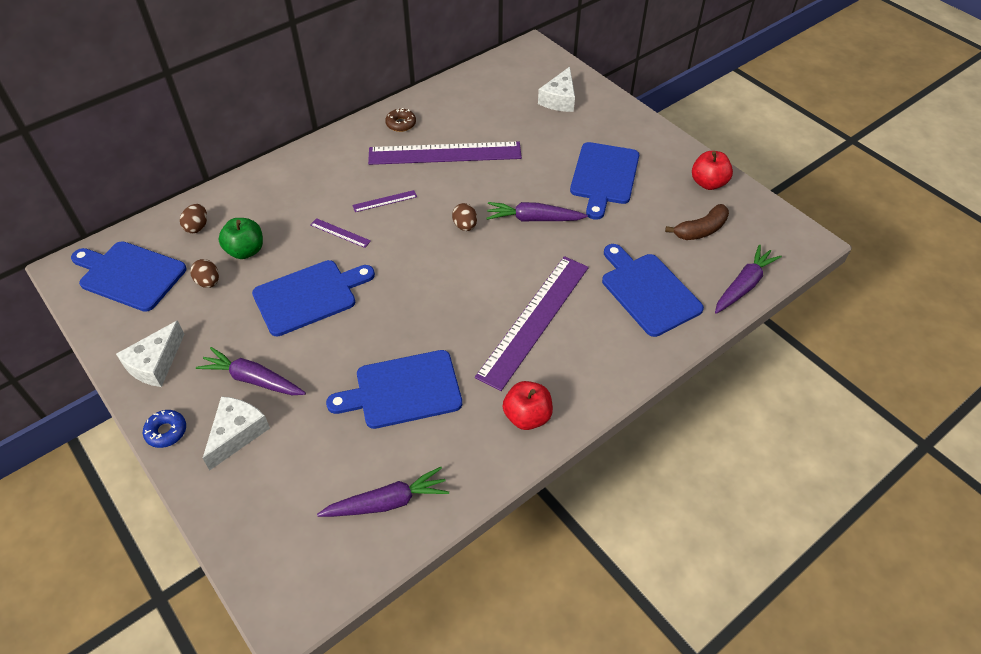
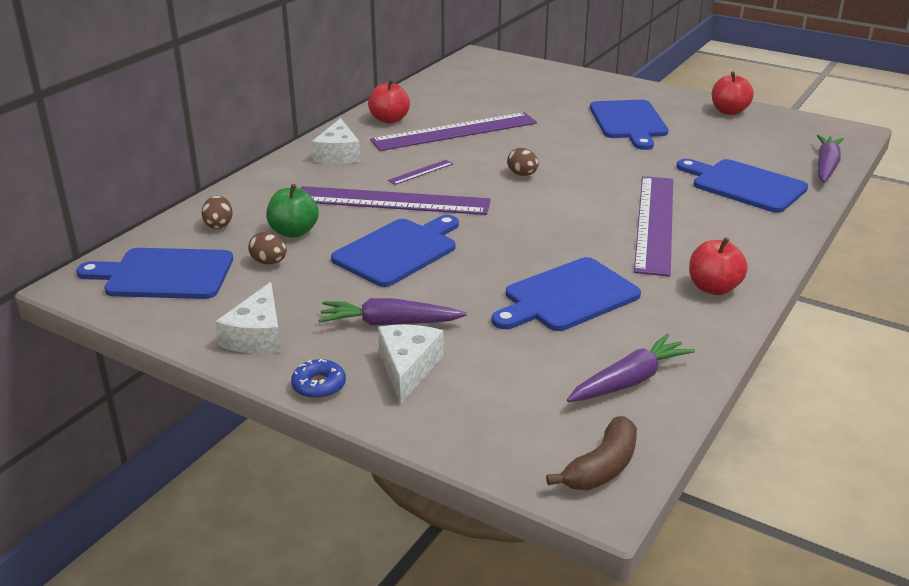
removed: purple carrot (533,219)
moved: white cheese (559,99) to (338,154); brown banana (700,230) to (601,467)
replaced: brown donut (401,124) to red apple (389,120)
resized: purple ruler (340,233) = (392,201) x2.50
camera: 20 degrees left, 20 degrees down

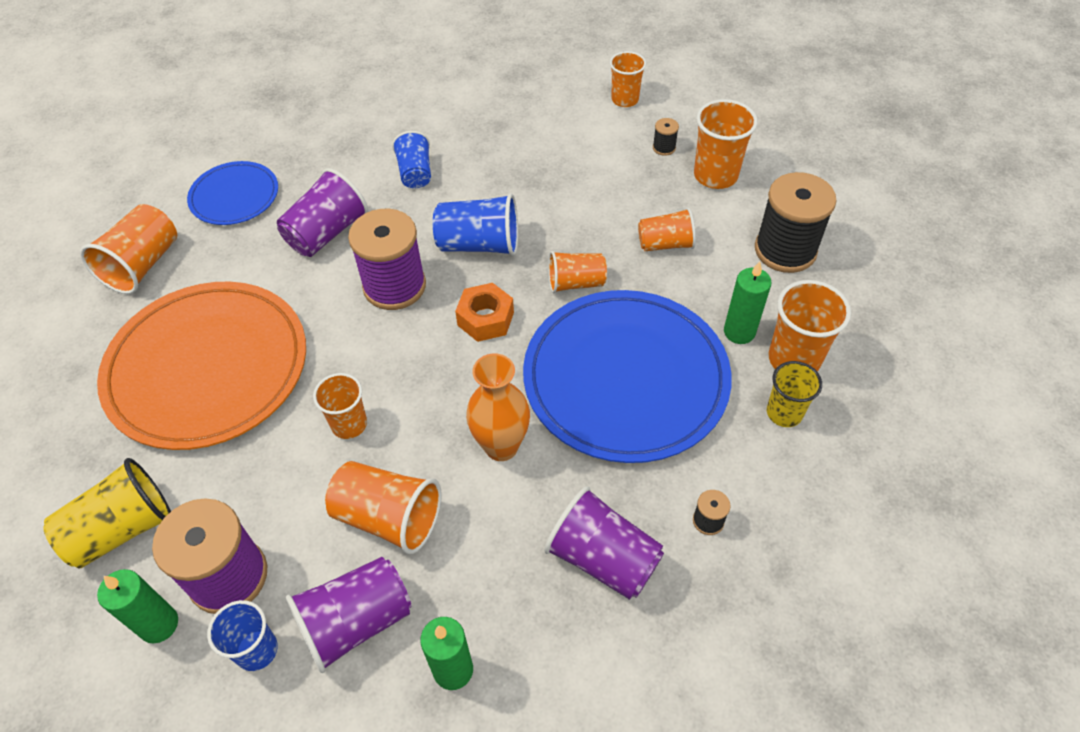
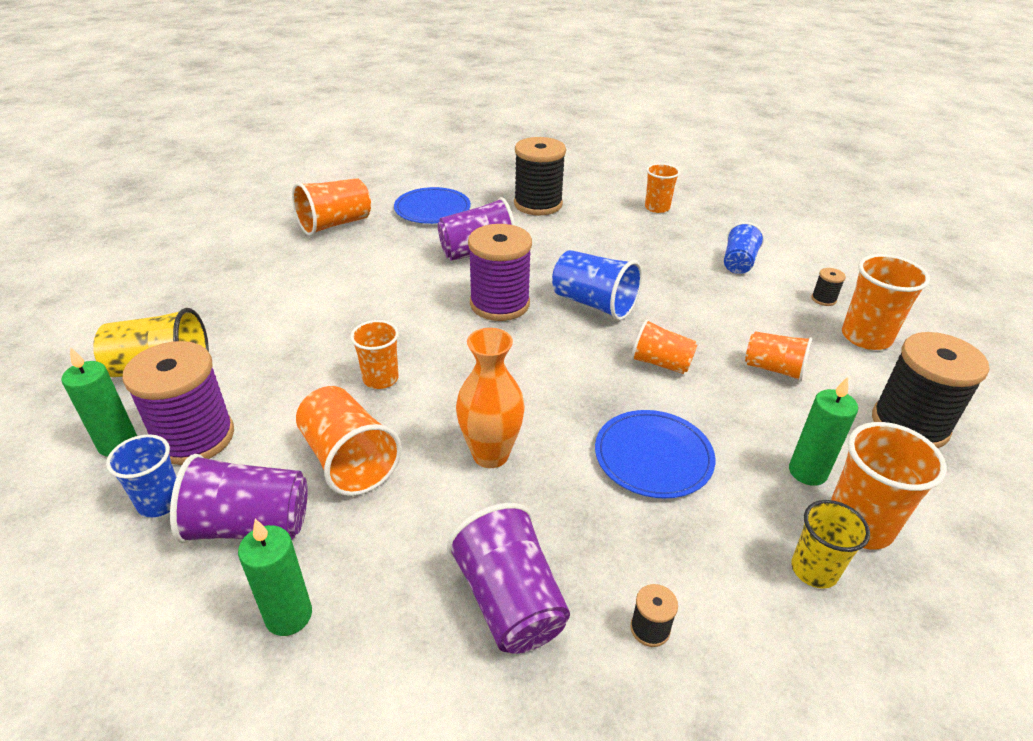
removed: orange plate (207,368); orange nut (485,319)
added: black spool (538,204)
moved: orange cup (625,99) to (657,208); blue cup (415,173) to (738,263)
resized: blue plate (625,378) = (653,457) x0.51
camera: 30 degrees right, 15 degrees down

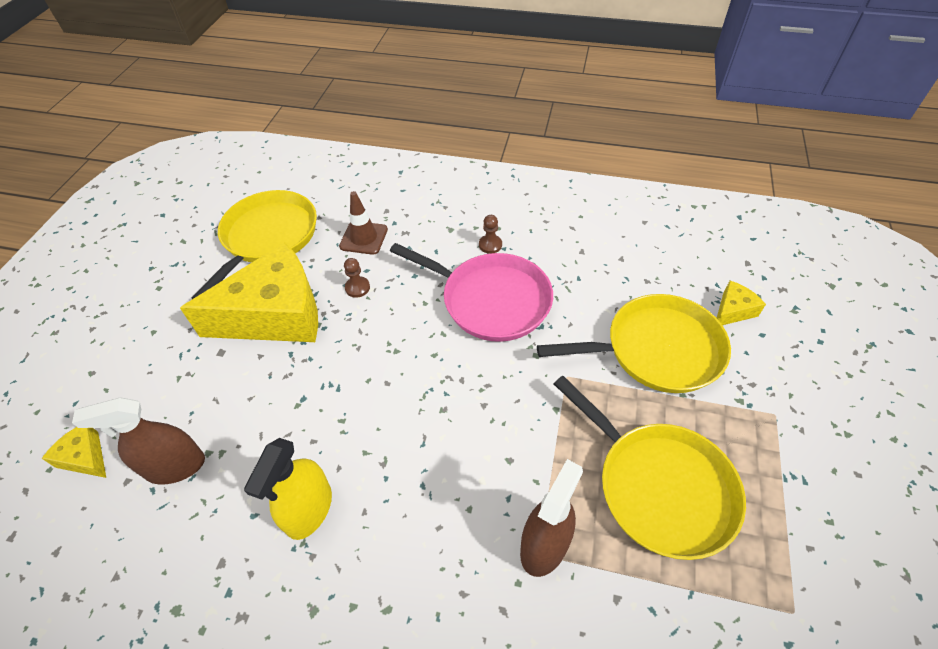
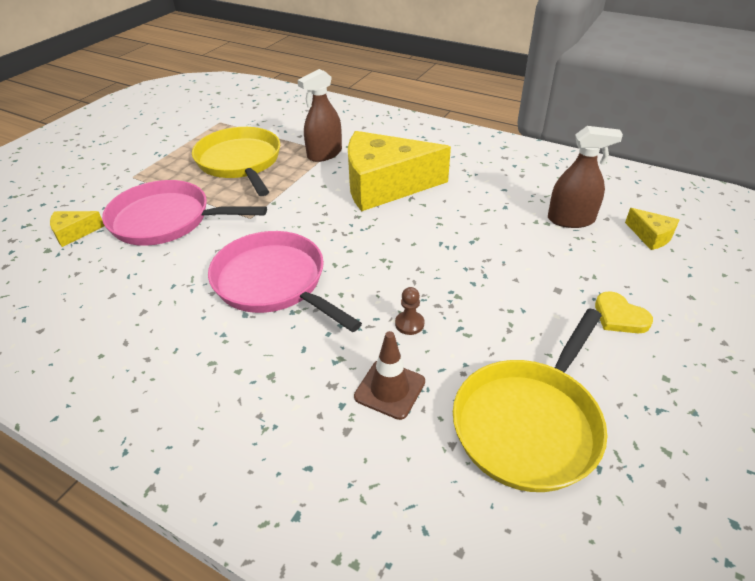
removed: brown pawn (490,245); yellow spray bottle (309,509)
added: yellow heart (619,316)
moved: yellow cheese (275,314) to (384,185)
recoloured: yellow pan (657,350) to pink pan (166,220)
camera: 165 degrees left, 10 degrees down

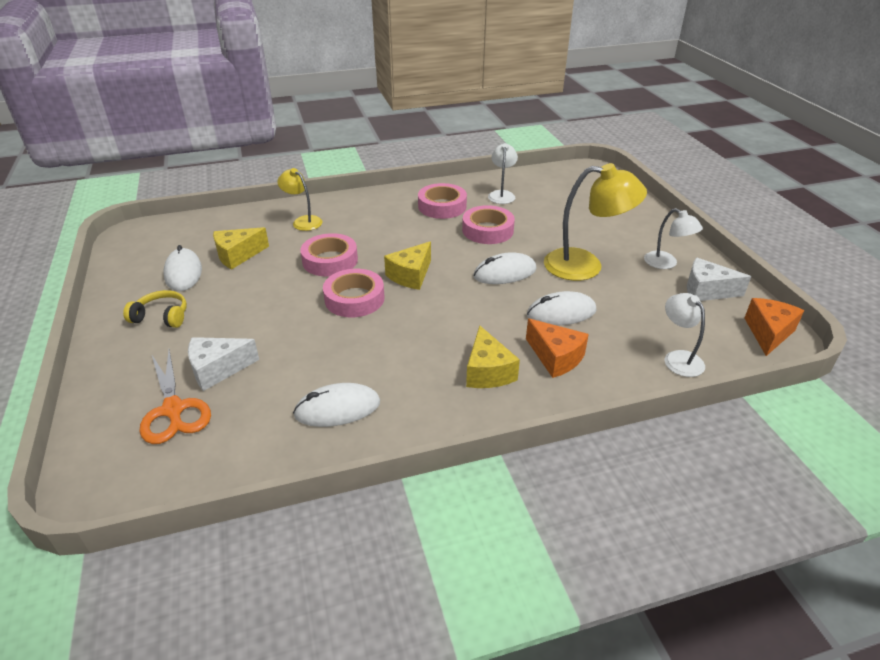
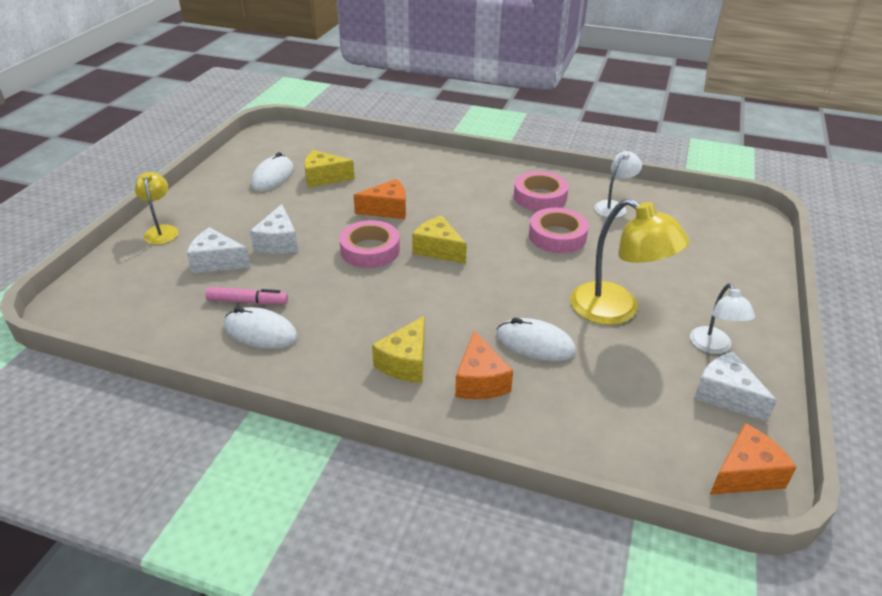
removed: white mouse (505,273); yellow headphones (161,317); white lamp (678,358); orange scissors (173,409)
added: white cheese (278,242); pink marker (248,301)
moved: yellow lamp (303,221) to (161,231)
replaced: pink tape (330,260) to orange cheese (387,209)
turned: yellow cheese (411,275) = (438,249) 60 degrees clockwise
camera: 35 degrees right, 0 degrees up

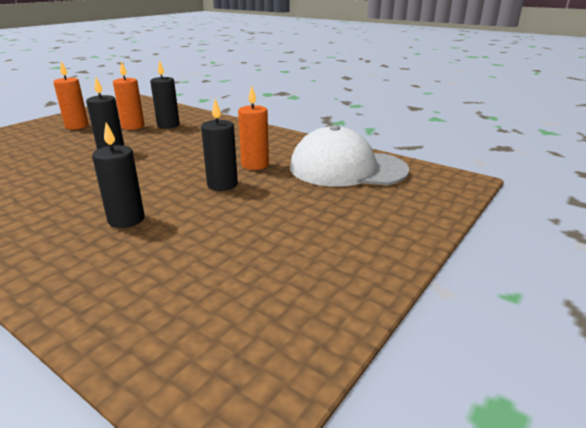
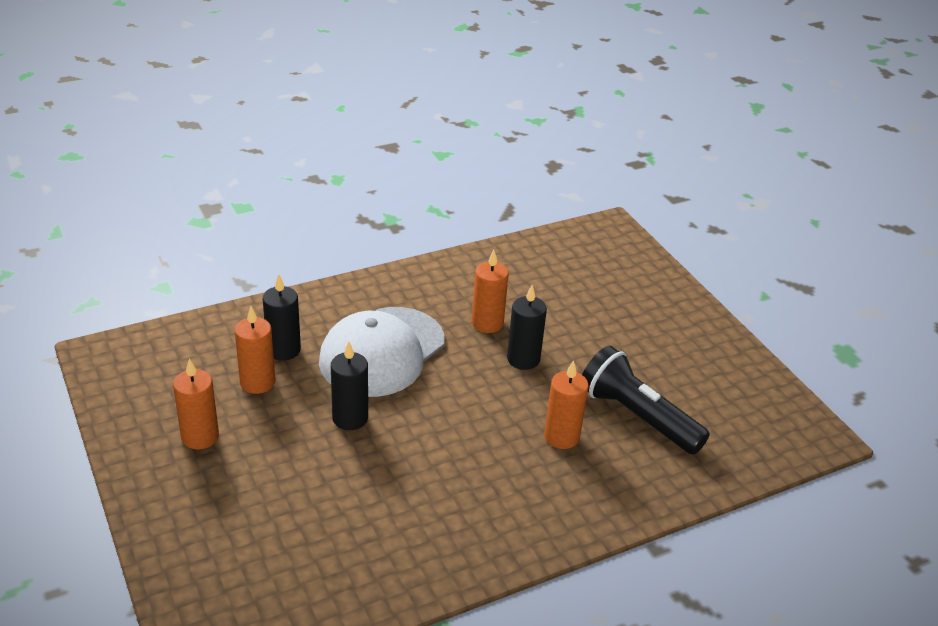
added: black flashlight (637,416)
moved: white cap (347,168) to (382,352)
recoloured: black candle (126,219) to orange candle (561,436)
camera: 65 degrees left, 10 degrees up

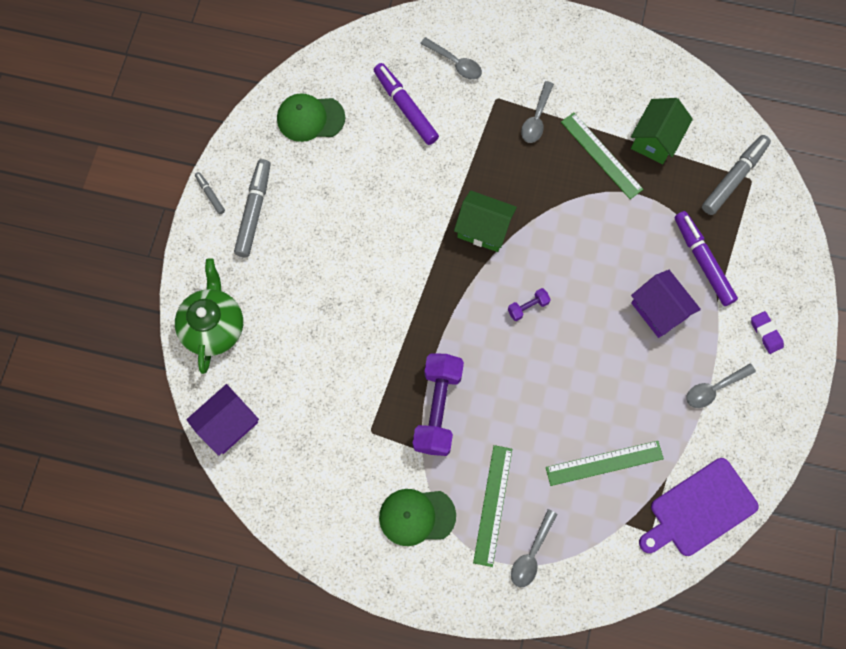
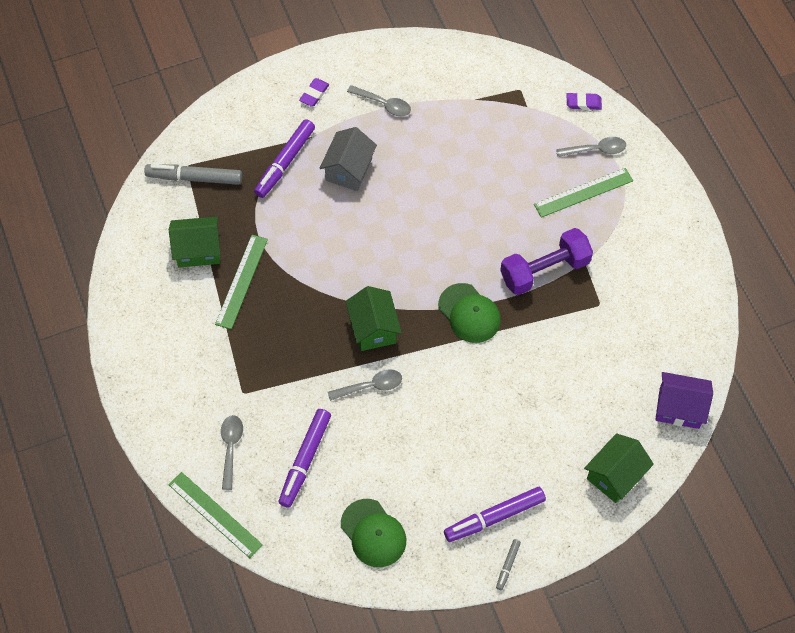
removed: purple dumbbell (528,307); purple cutting board (699,509)
added: purple eraser (583,103)
moved: grey spoon (536,118) to (371,386); green ruler (604,463) to (215,515); green cap (416,516) to (469,313)
replaced: green teapot (214,326) to green house (615,475)
recoloured: grey marker (254,211) to purple marker (494,517); purple house (659,310) to grey house (349,169)
camera: 125 degrees left, 10 degrees down

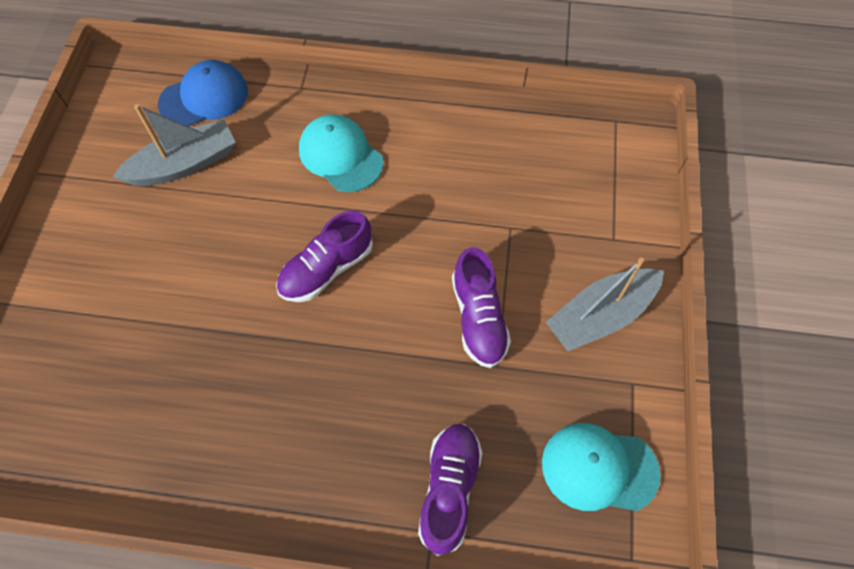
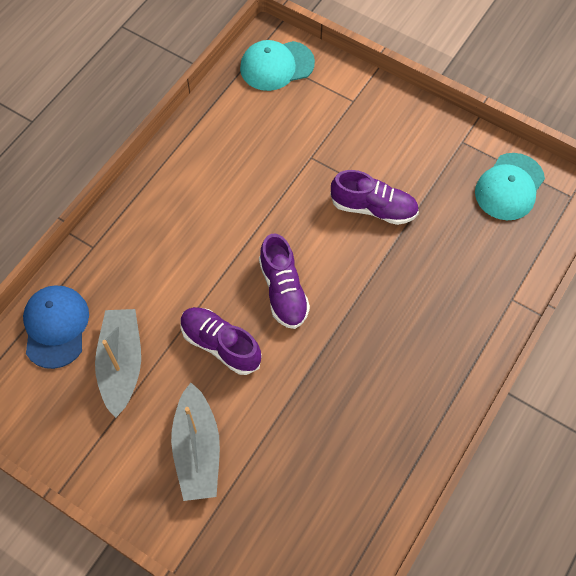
moved: turquoise cap (340,155) to (276,66); grey boat (600,315) to (197,450); purple shoe (449,489) to (221,345)
camera: 65 degrees left, 0 degrees up

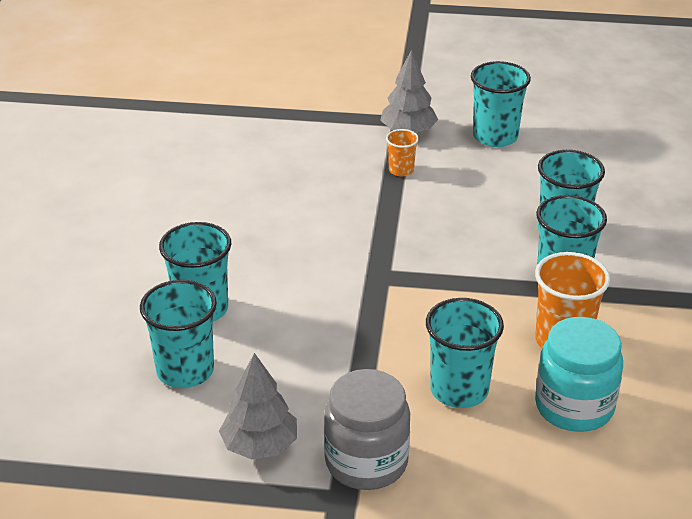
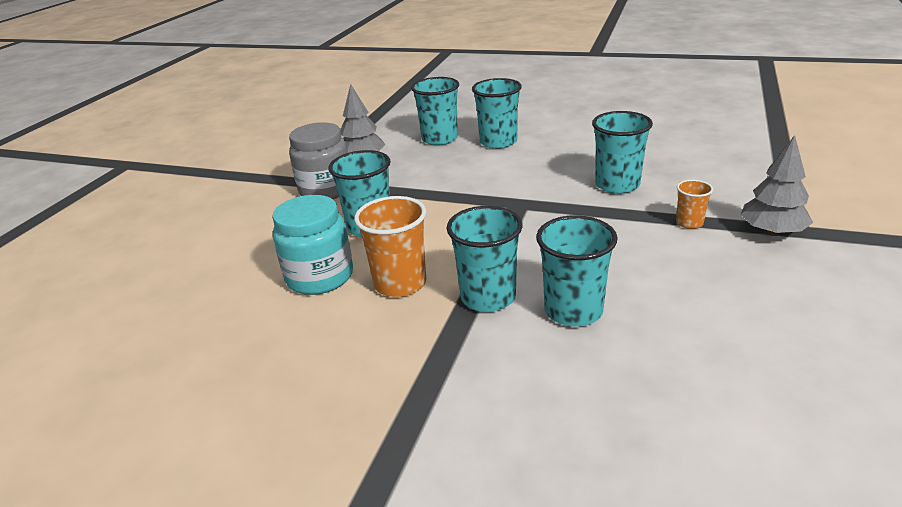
moved: turquoise cup (495,136) to (617,185)
camera: 105 degrees right, 5 degrees down

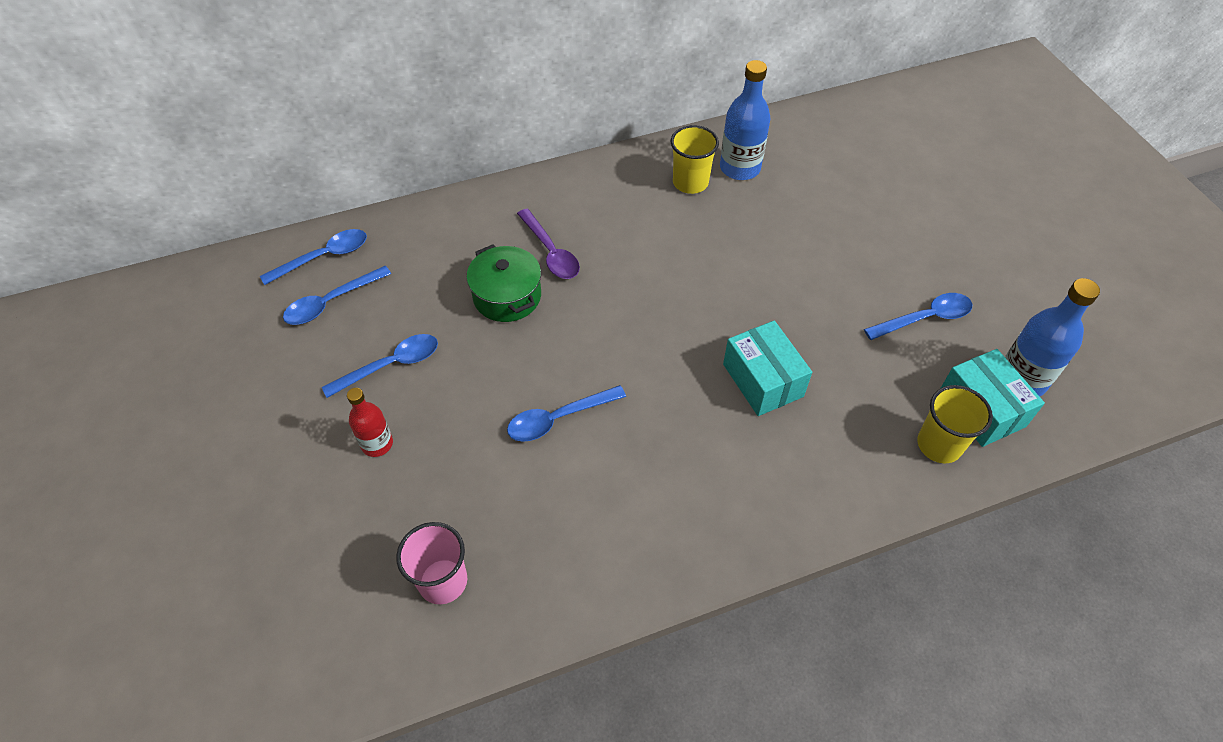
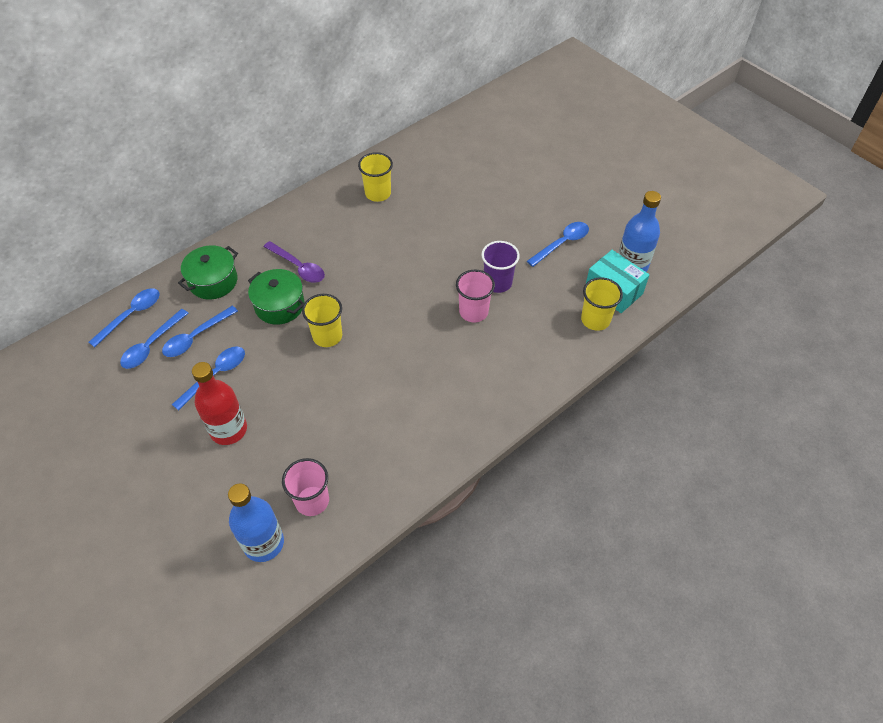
added: purple cup (497,283); green pot (213,281); yellow cup (327,336)
moved: blue bottle (740,168) to (263,543); blue spoon (558,419) to (195,337)
replaced: turquoise box (763,380) to pink cup (473,312)
resized: red bottle (377,444) = (228,430) x1.62
camera: 20 degrees left, 0 degrees up

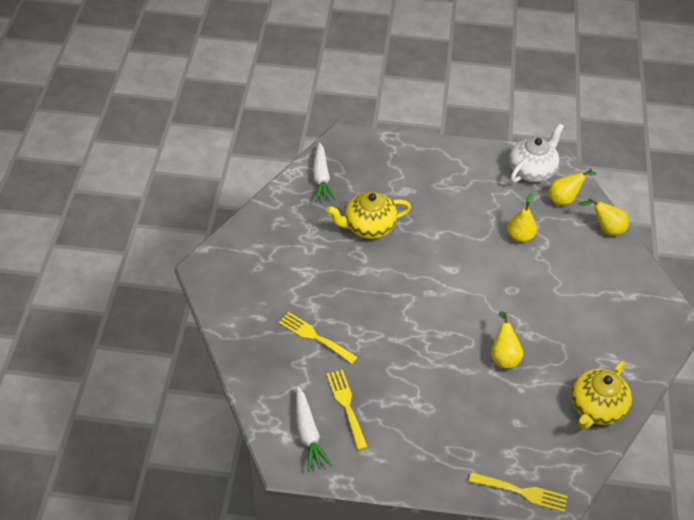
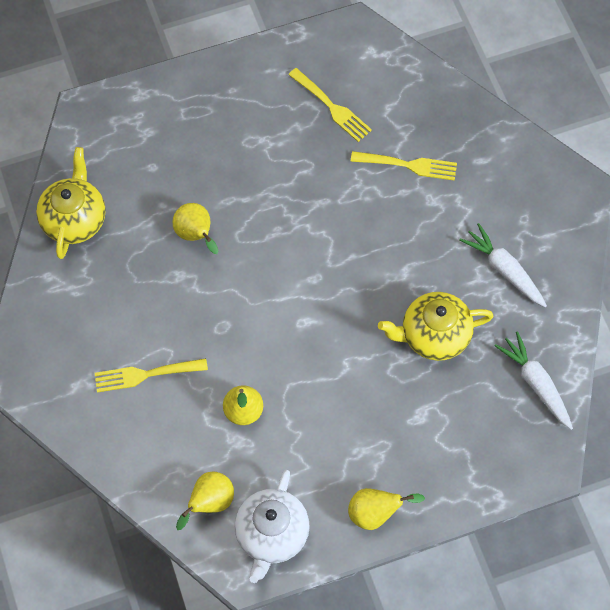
moved: yellow pear (605,229) to (375,514); white carrot (308,434) to (504,270); yellow fork (522,492) to (145,375)
turned: yellow teapot (368,227) = (434,335) 150 degrees counterclockwise
camera: 155 degrees right, 15 degrees up

